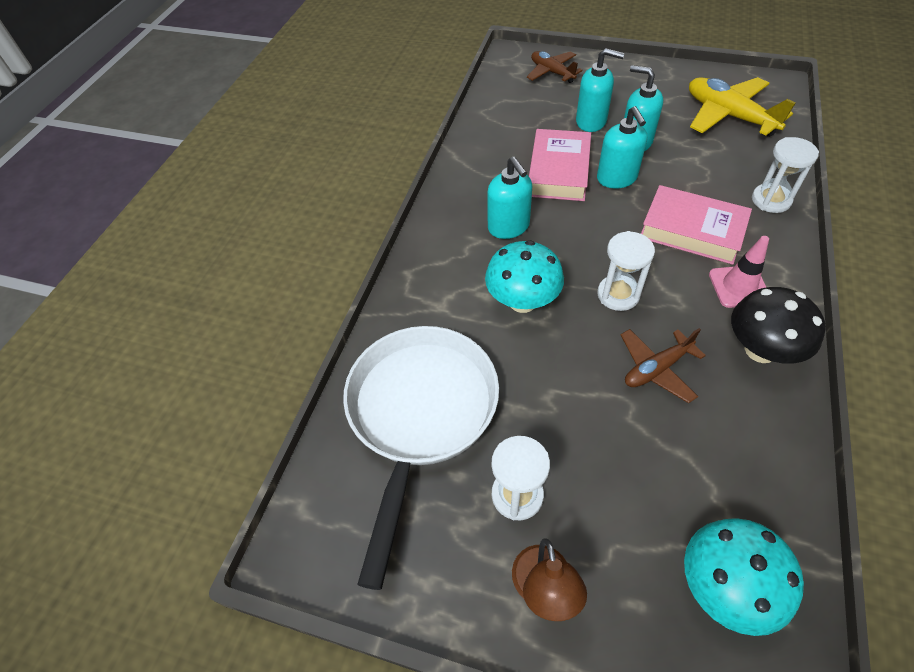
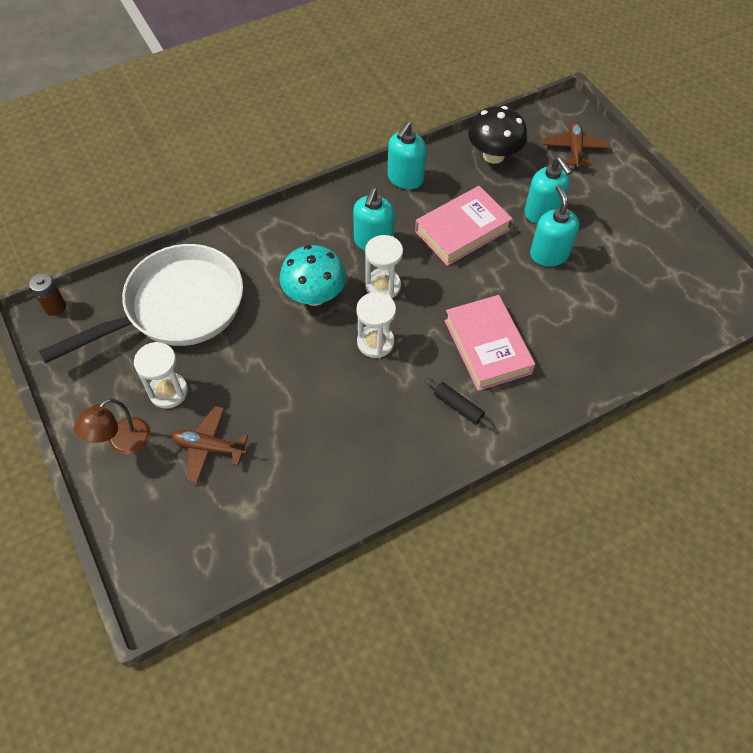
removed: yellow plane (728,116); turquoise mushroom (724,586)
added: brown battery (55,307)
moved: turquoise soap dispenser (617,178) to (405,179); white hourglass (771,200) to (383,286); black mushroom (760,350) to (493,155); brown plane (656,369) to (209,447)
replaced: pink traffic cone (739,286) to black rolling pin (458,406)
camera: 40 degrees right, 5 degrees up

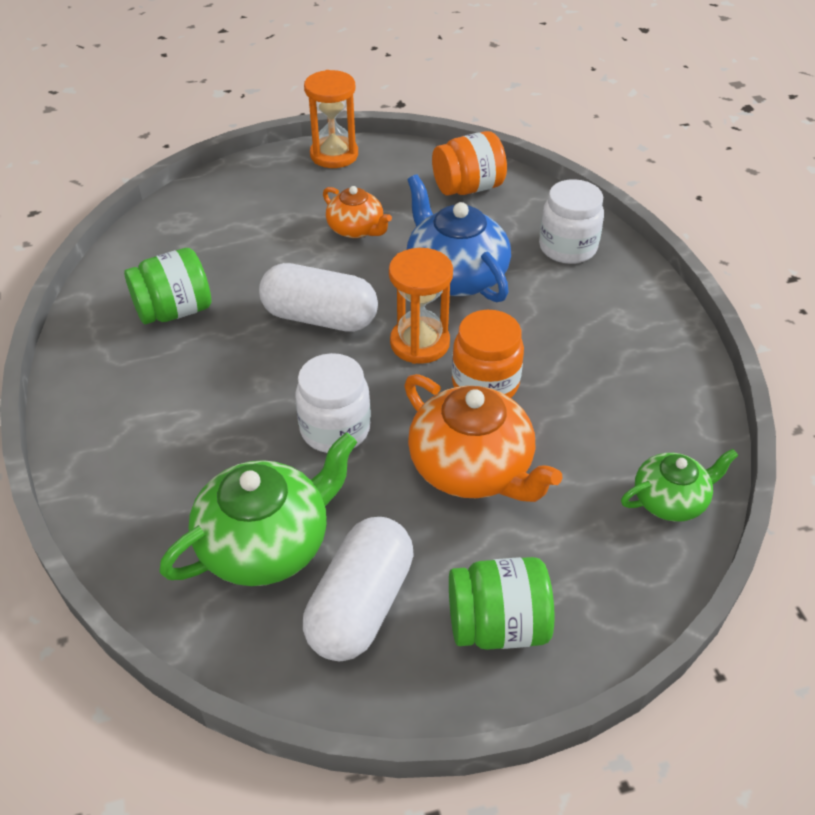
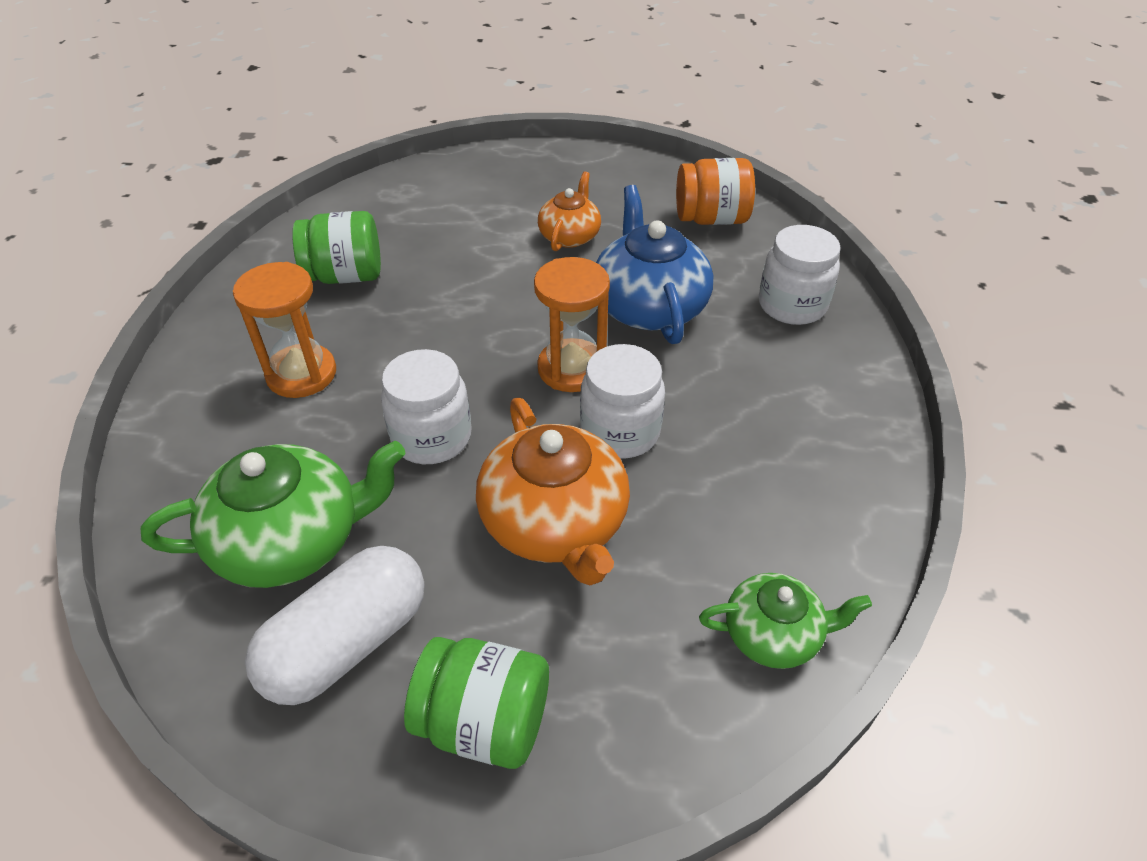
removed: white capsule (320,318)
moved: orange hourglass (334,155) to (301,374)
recoloured: orange jar (485,384) to white jar (620,432)
turned: orange teapot (356,229) = (570,236) 135 degrees counterclockwise
camera: 20 degrees right, 0 degrees up

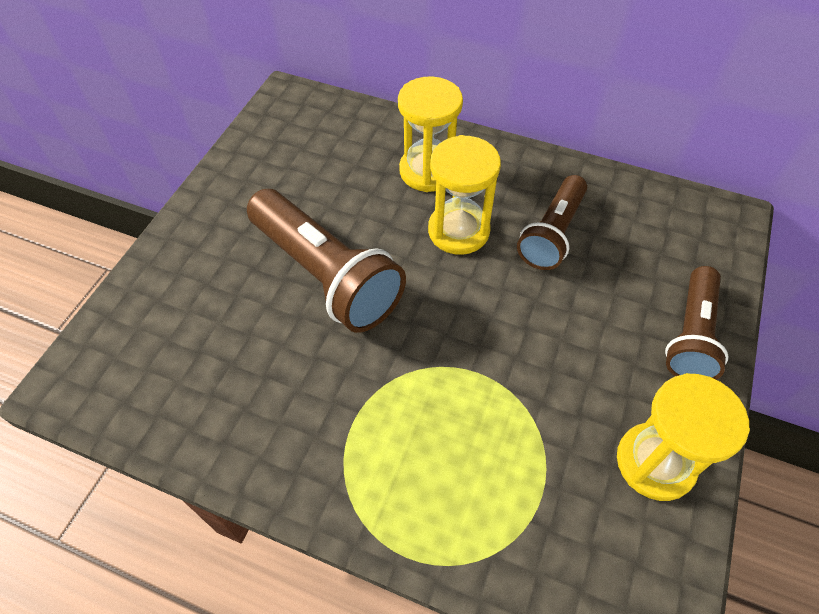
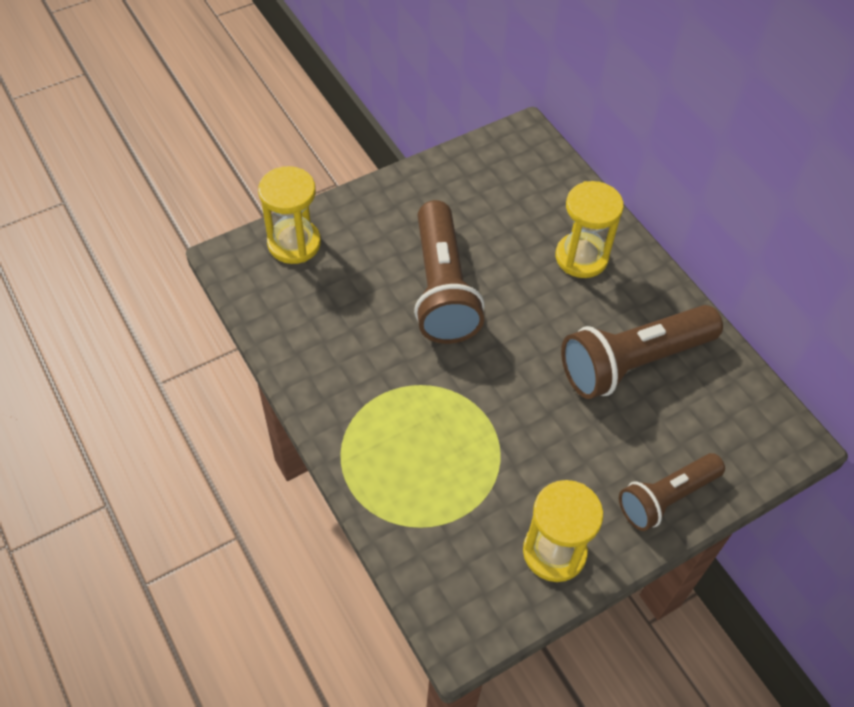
moved: yellow hourglass (458,231) to (294,243)
resized: brown flashlight (552,234) = (632,362) x1.57
camera: 35 degrees right, 0 degrees up

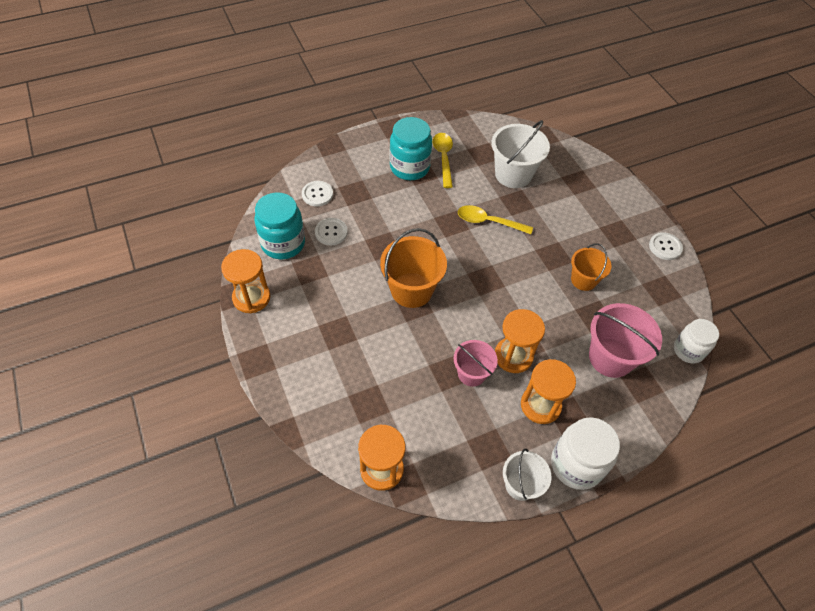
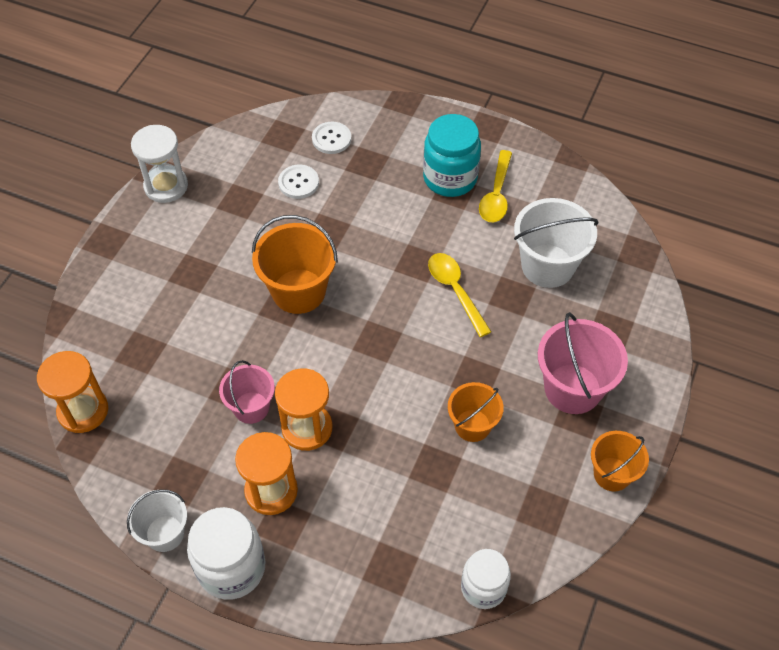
removed: turquoise jar (283,243)
moved: pink bucket (611,357) to (572,389)
replaced: white button (665,247) to orange bucket (612,474)
recoloured: orange hourglass (251,297) to white hourglass (166,186)
turned: yellow spoon (443,158) = (496,194) 150 degrees clockwise
camera: 50 degrees right, 0 degrees up

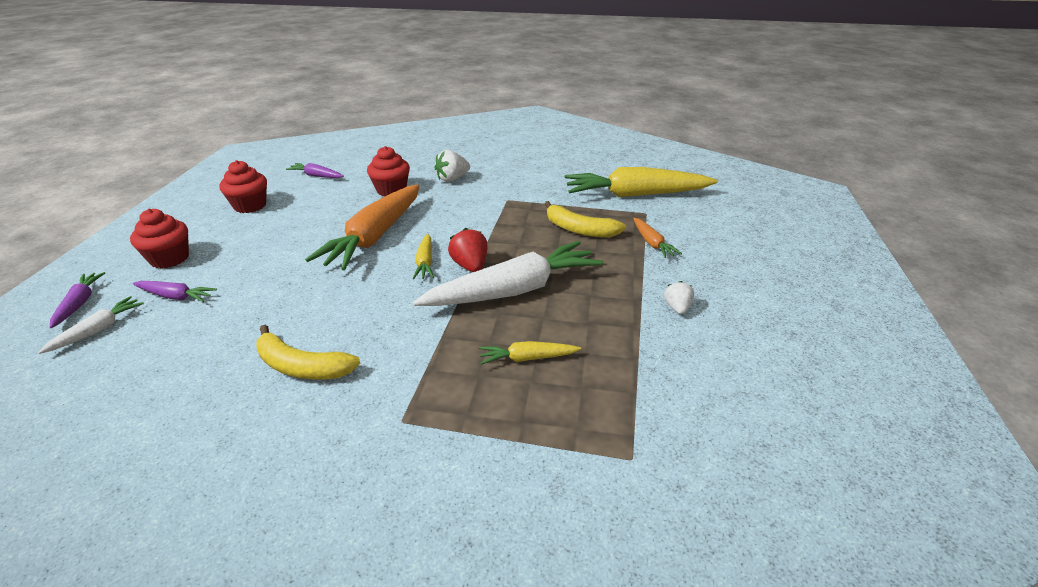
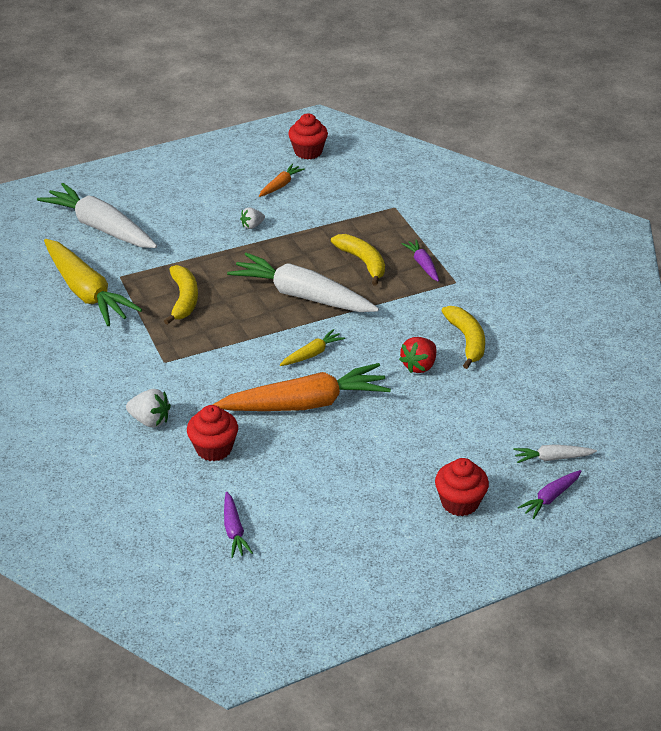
added: white carrot (101,227)
moved: red cupcake (250,206) to (308,152); orange carrot (652,243) to (280,185); red strawberry (470,266) to (419,366); purple carrot (175,296) to (422,264)
replaced: yellow carrot (527,358) to yellow banana (363,262)
camera: 125 degrees left, 5 degrees up

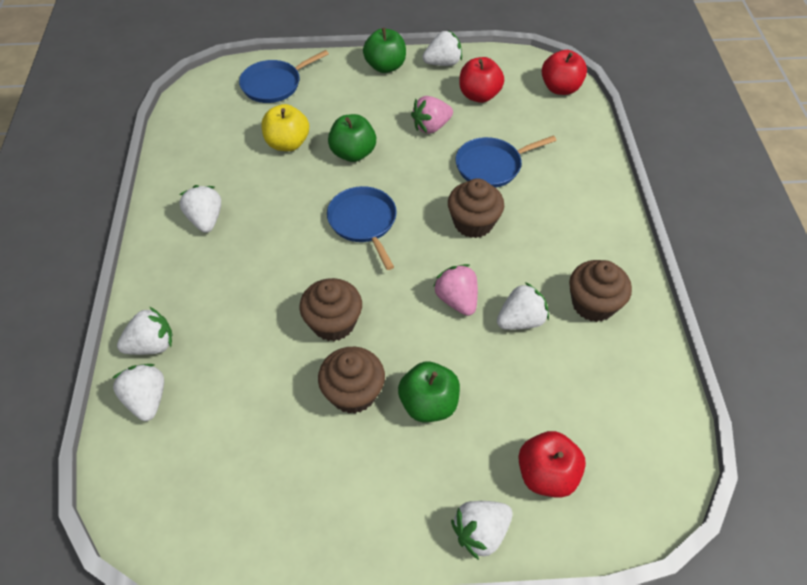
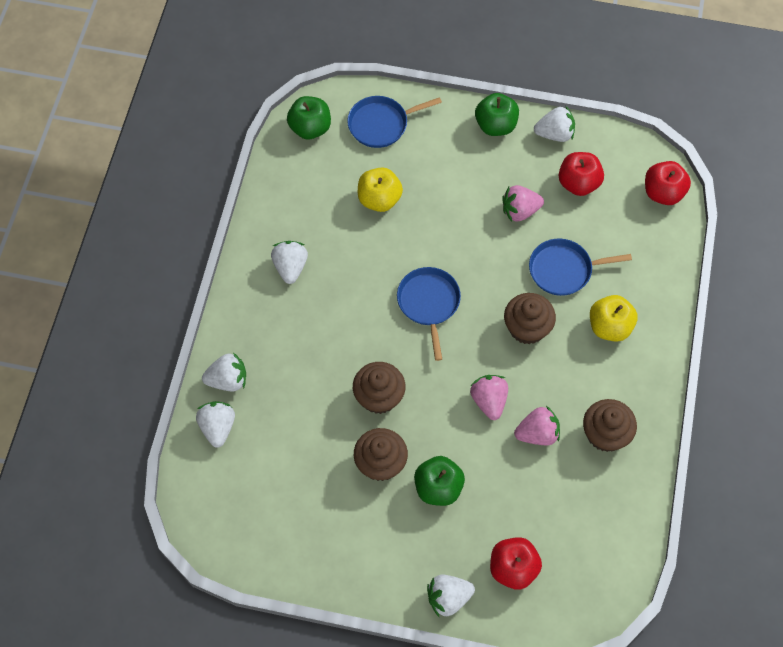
added: yellow apple (609,327)
moved: green apple (353,153) to (310,128)
recoloured: white strawberry (520,320) to pink strawberry (537,433)
camera: 15 degrees right, 10 degrees up

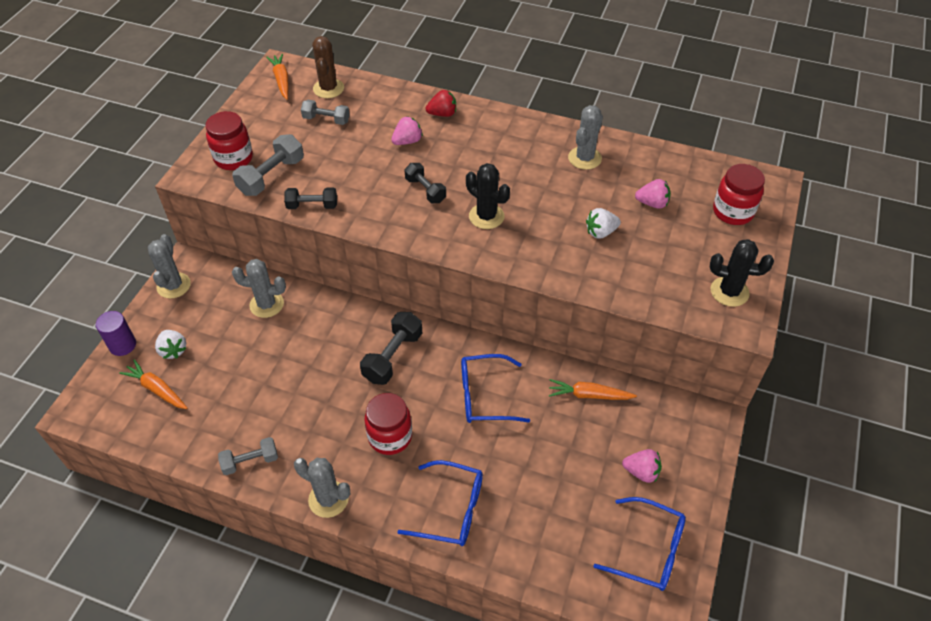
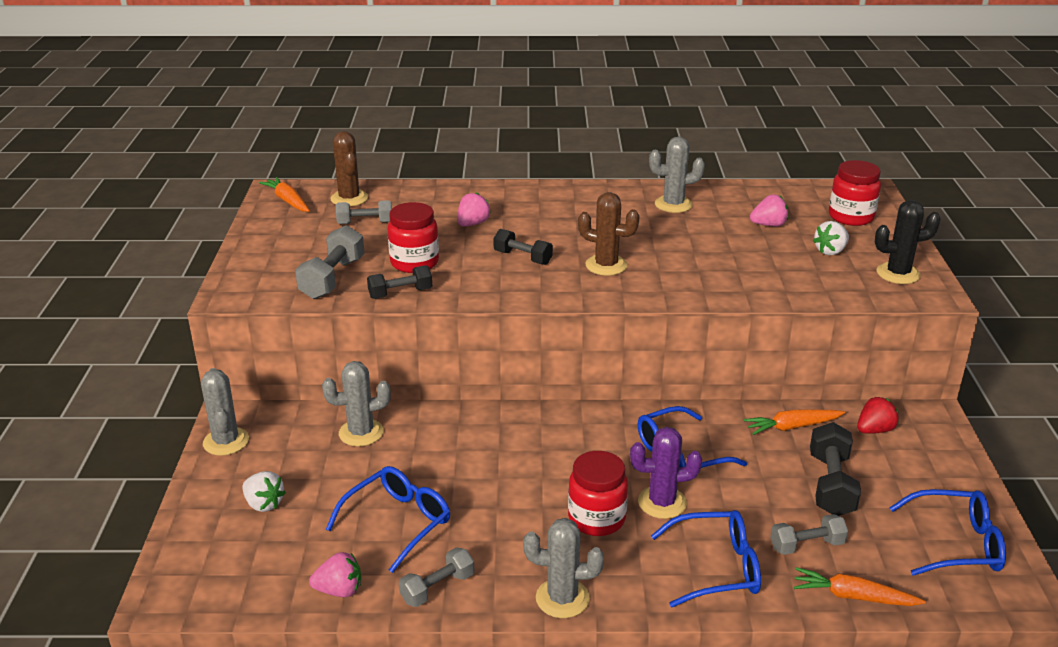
removed: purple cylinder (122,345)
added: purple cactus (662,502); blue glasses (398,522); grey dumbbell (806,545)
moved: red strawberry (442,114) to (874,430); red jar (233,158) to (414,263); white strawberry (601,232) to (830,251); black dumbbell (393,357) to (831,485); orange carrot (157,389) to (853,596); pink strawberry (641,472) to (339,590)
recoloured: black cactus (486,216) to brown cactus (606,265)
turned: grey cactus (584,158) = (673,204) 75 degrees clockwise
camera: 20 degrees left, 20 degrees down

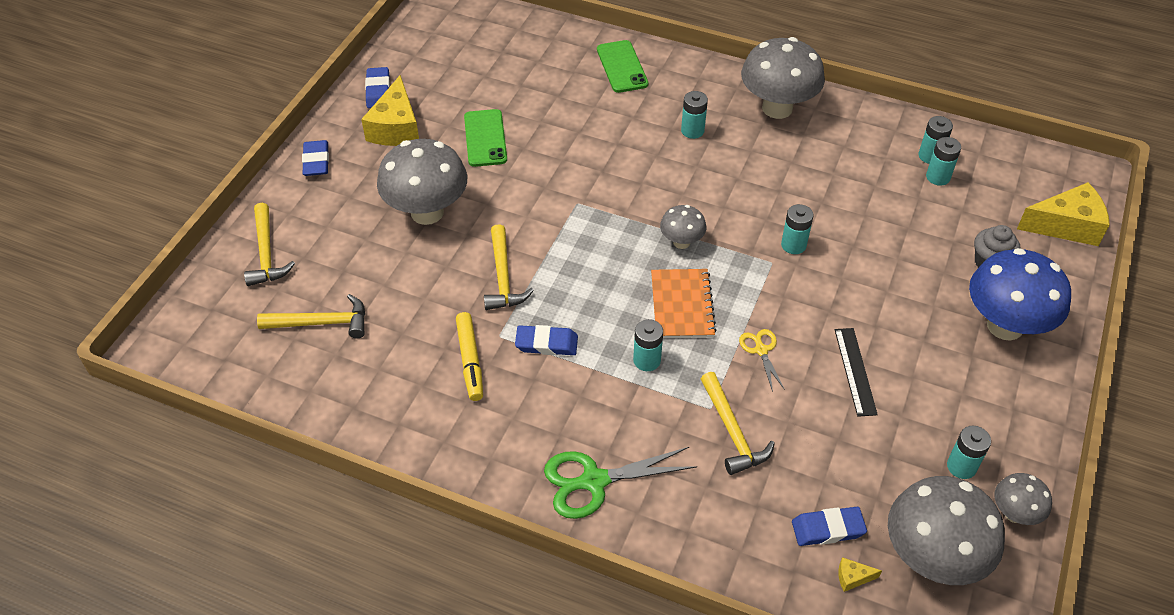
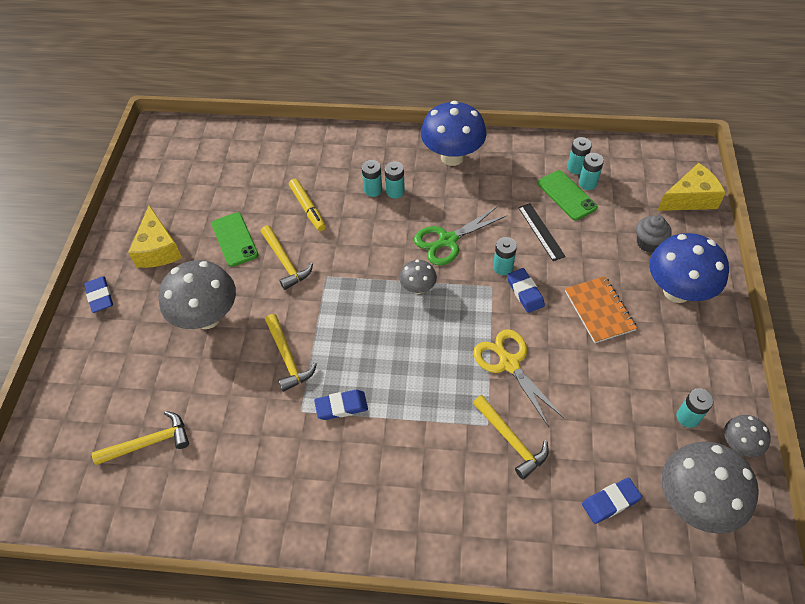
removed: yellow cheese (852,577)
moved: green phone (622,67) to (567,195); blue eraser (378,91) to (525,292); yellow hammer (266,253) to (285,262); orange notebook (682,305) to (599,310); yellow marker (470,360) to (308,208); turquoise battery (647,360) to (373,190); black ruler (855,371) to (541,231); green scissors (593,481) to (447,241)
recoloured: grey mushroom (777,108) to blue mushroom (452,157)
resized: yellow scissors (761,349) = (508,363) x1.84
camera: 15 degrees left, 5 degrees up

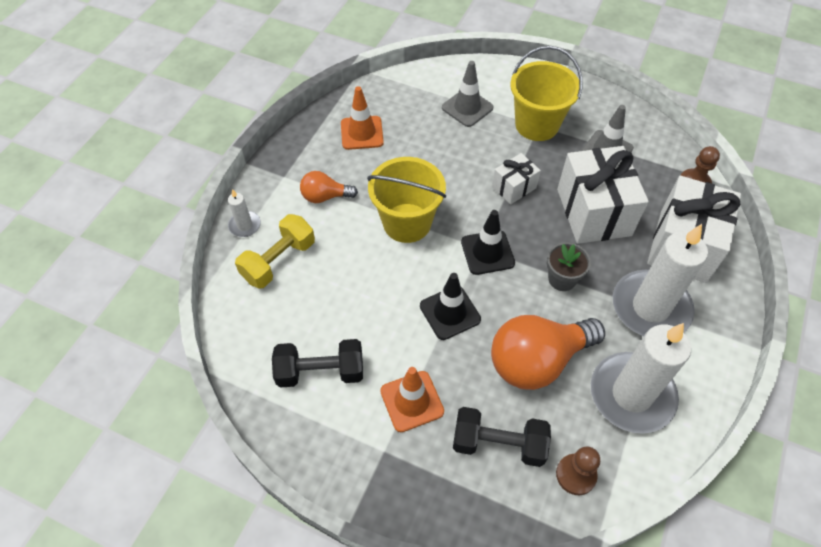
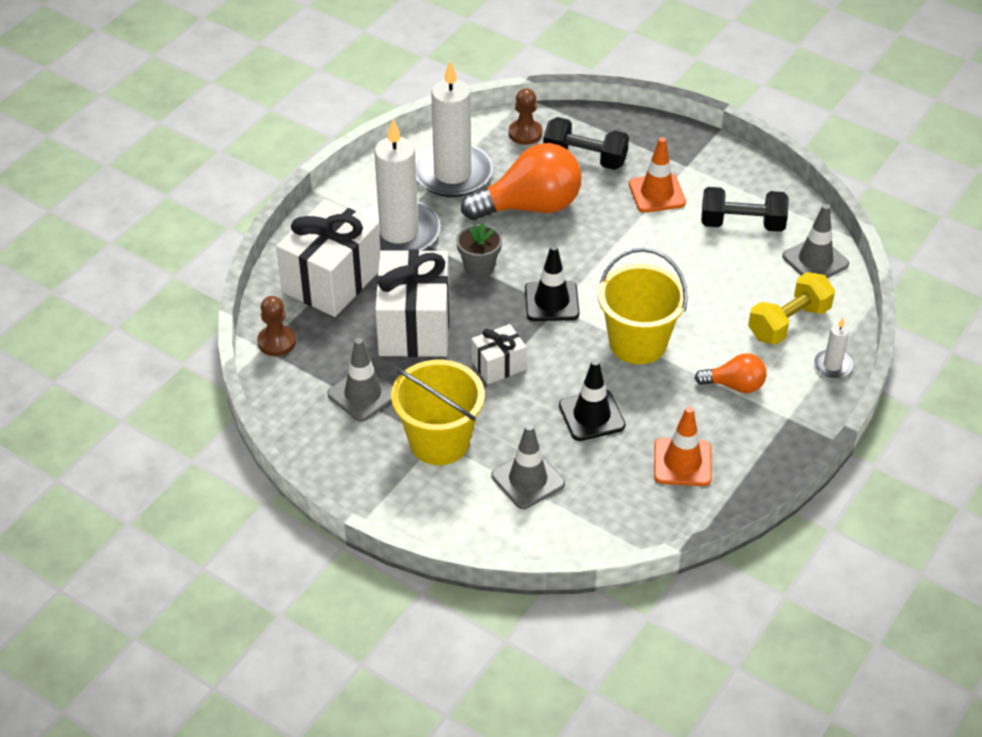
added: grey traffic cone (815,260)
moved: black traffic cone (450,312) to (591,415)
camera: 170 degrees left, 10 degrees down

